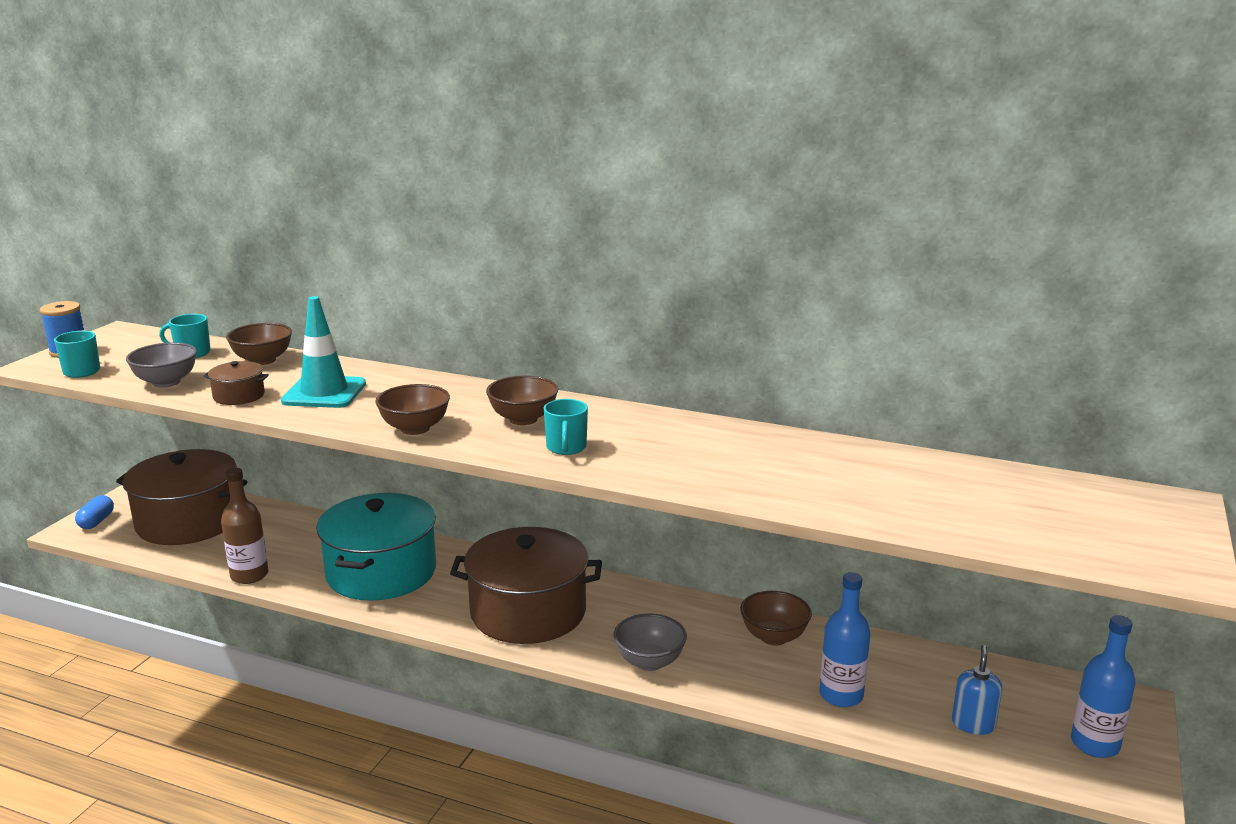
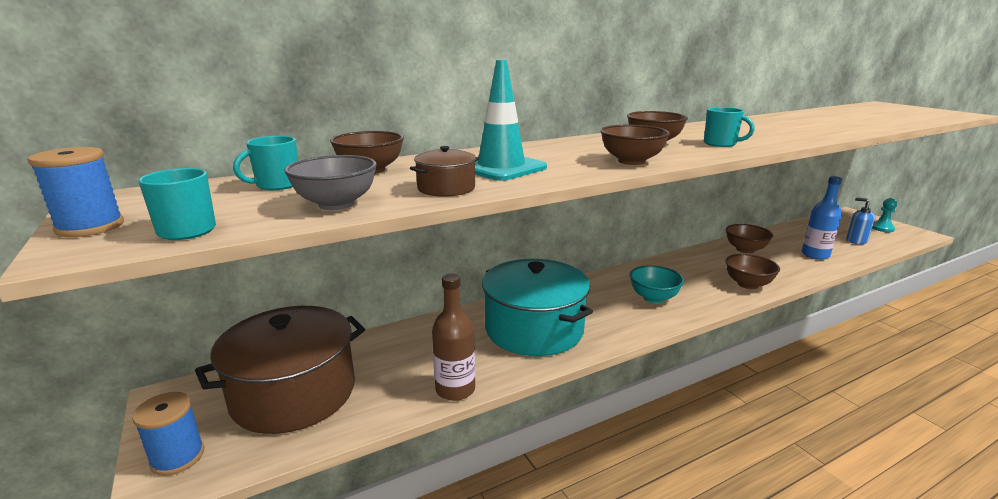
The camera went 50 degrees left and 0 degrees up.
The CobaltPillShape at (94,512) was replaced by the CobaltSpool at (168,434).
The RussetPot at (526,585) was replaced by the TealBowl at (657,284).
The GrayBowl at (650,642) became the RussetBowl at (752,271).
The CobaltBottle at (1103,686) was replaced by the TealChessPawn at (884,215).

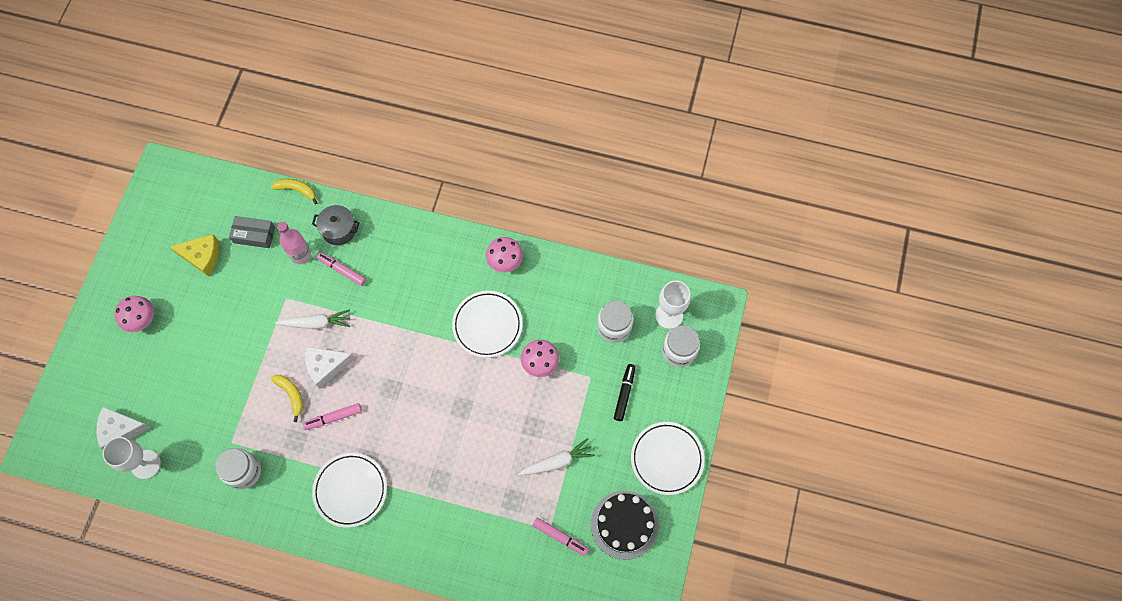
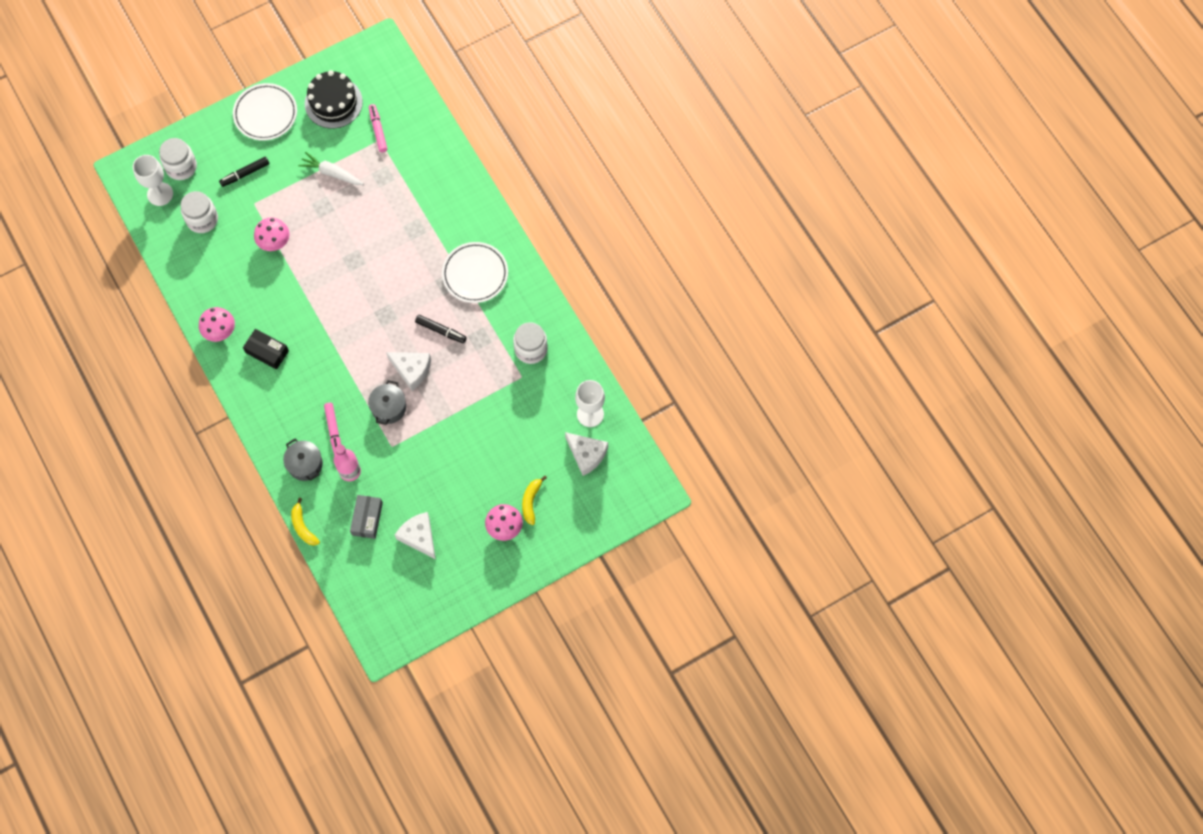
The camera went 135 degrees left and 0 degrees up.
The GrayParcel at (252,232) turned 45 degrees clockwise.
The BrightYellowCheese at (195,255) became the SnowWhiteCheese at (415,535).
The SnowWhitePlate at (487,324) disappeared.
The SnowWhiteRootVegetable at (312,319) was replaced by the GrayPot at (387,402).
The BrightYellowBananaFruit moved from (287,398) to (534,500).
The PinkMarker at (332,416) became the BlackMarker at (441,329).
The BlackParcel at (266,349) appeared.

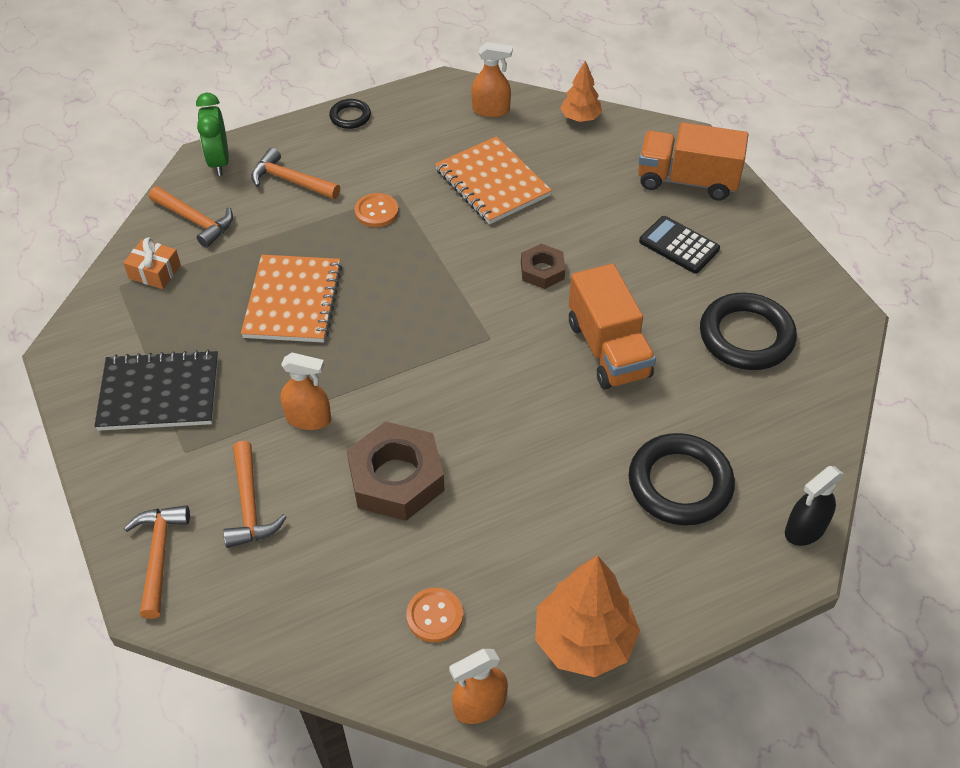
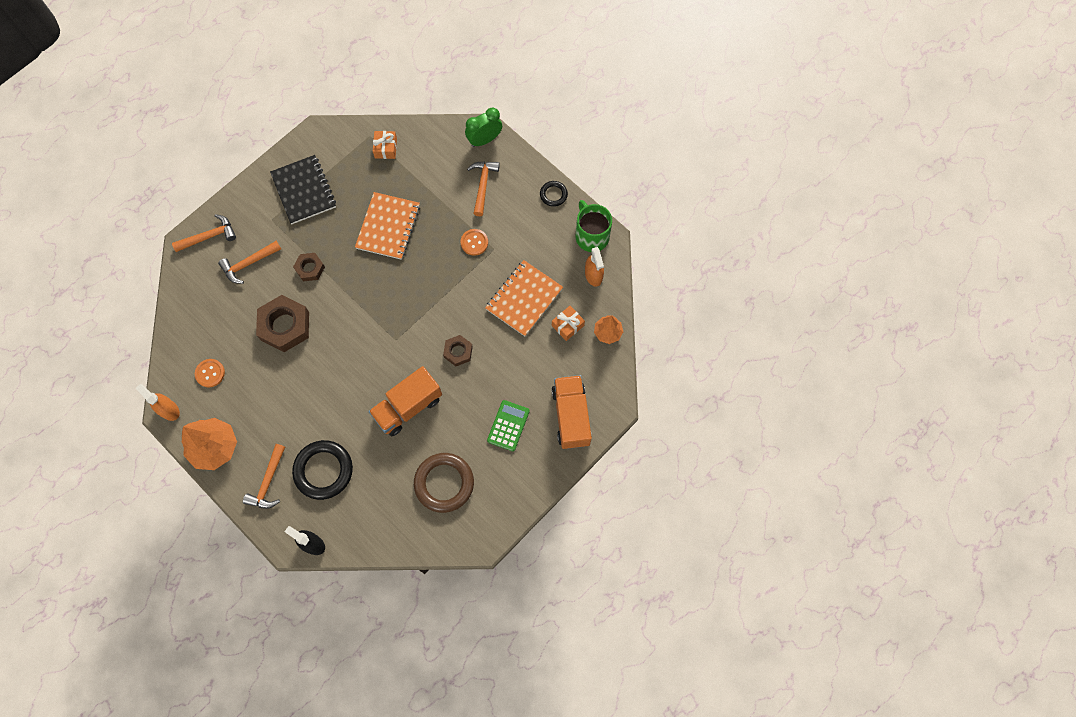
The camera went 70 degrees right and 20 degrees up.
The OrangeHammer moved from (191,217) to (264,476).
The BlackPocketCalculator at (679,244) became the LeafGreenPocketCalculator at (508,425).
The OrangeNotebook at (291,299) turned 60 degrees counterclockwise.
The BlackHoop at (748,331) became the RussetHoop at (444,483).
The OrangeSprayer at (305,391) was replaced by the RussetNut at (309,267).
The LeafGreenMug at (593,226) appeared.
The OrangePresent at (568,323) appeared.

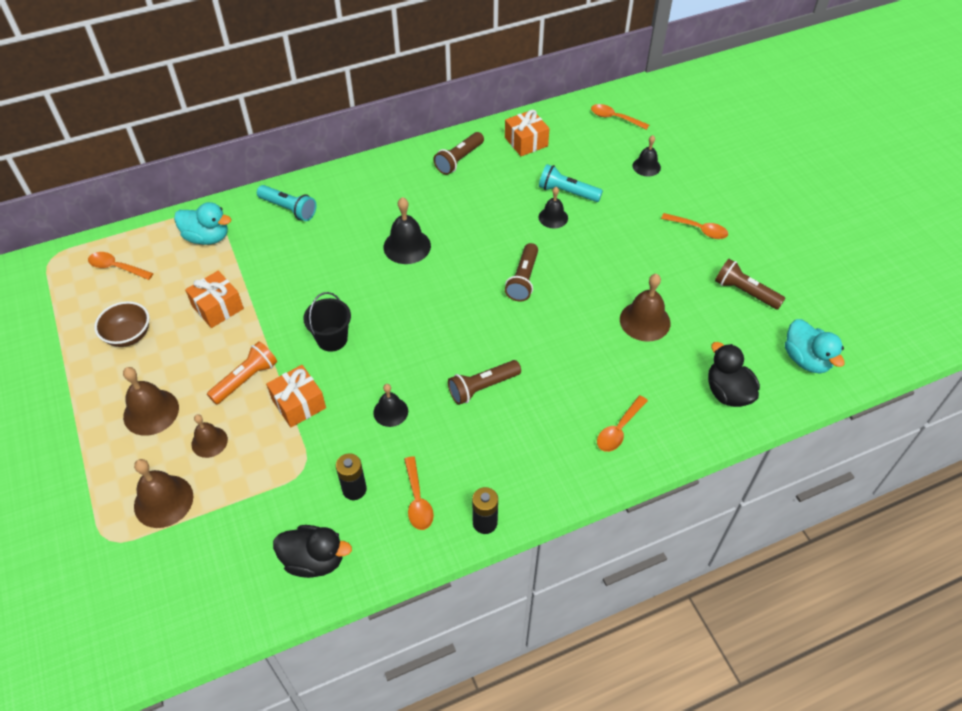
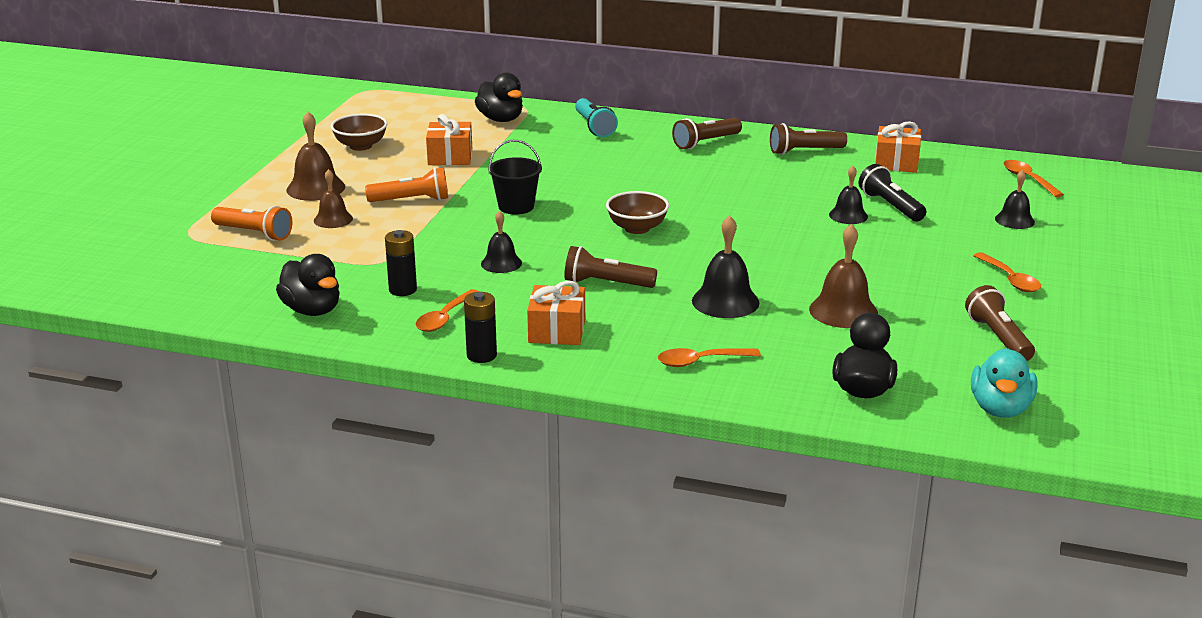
The camera went 40 degrees right and 25 degrees down.
The TealTorch at (571,183) became the BlackTorch at (892,192).
The BlackSchoolBell moved from (407,230) to (725,266).
The TealToyDuck at (202,223) became the BlackToyDuck at (499,97).
The RussetTorch moved from (521,272) to (707,133).
The OrangeTablespoon at (120,266) disappeared.
The OrangePresent moved from (296,396) to (556,313).
The RussetSchoolBell at (164,493) was replaced by the OrangeTorch at (251,223).
The RussetBowl at (637,212) appeared.

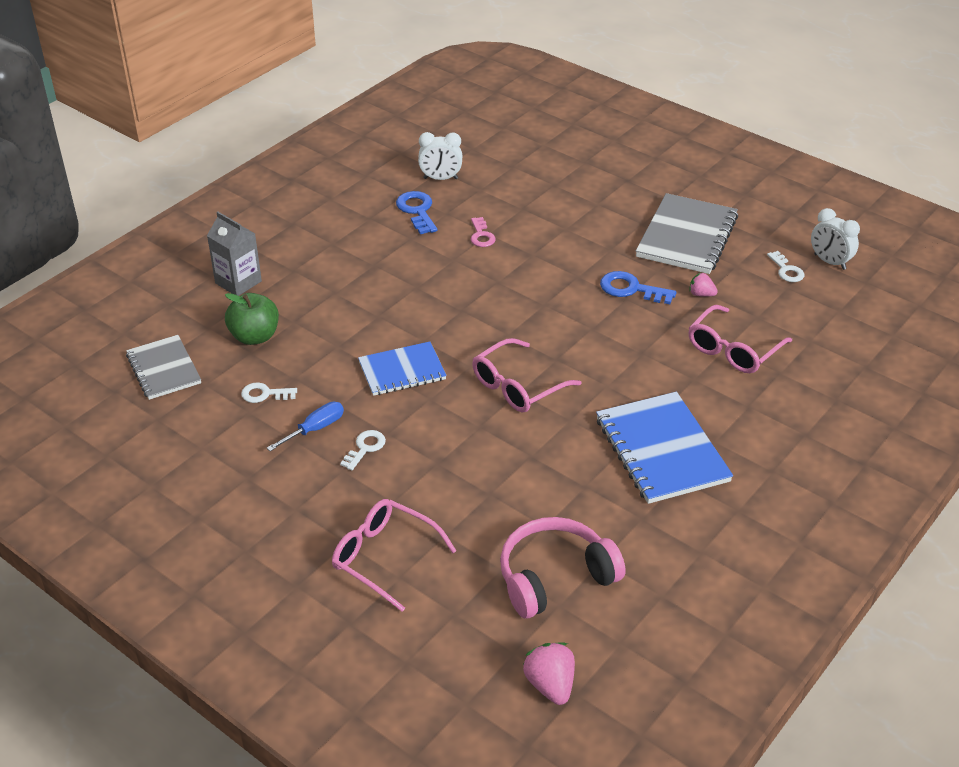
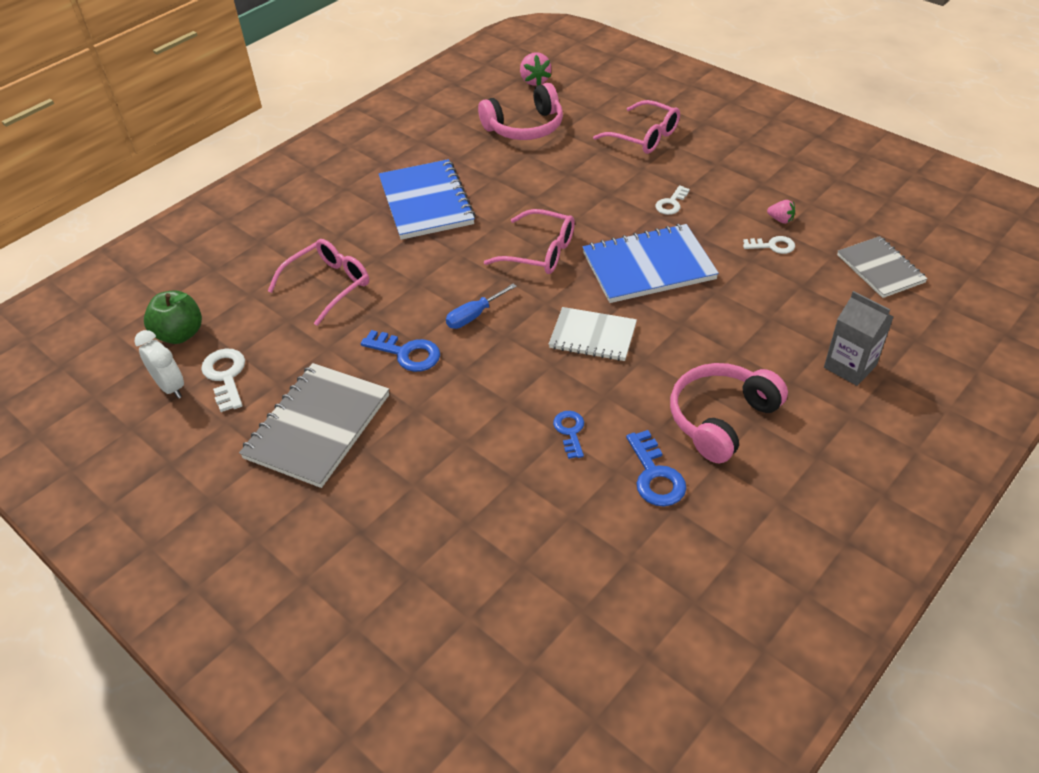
The camera went 175 degrees left and 5 degrees up.
The SnowWhiteBedsideClock at (440,156) disappeared.
The PinkDoorKey at (483,232) became the CobaltDoorKey at (568,435).
The SnowWhiteDoorKey at (786,266) changed to 1.50 times the size.
The PinkToyStrawberry moved from (703,284) to (781,212).
The LeafGreenApple moved from (252,319) to (173,317).
The PinkGlasses at (526,375) turned 60 degrees clockwise.
The CobaltNotebook at (402,369) changed to 1.57 times the size.
The CobaltHandScrewdriver moved from (305,426) to (481,306).
The SnowWhiteNotebook at (593,334) appeared.
The PinkHeadphones at (729,413) appeared.

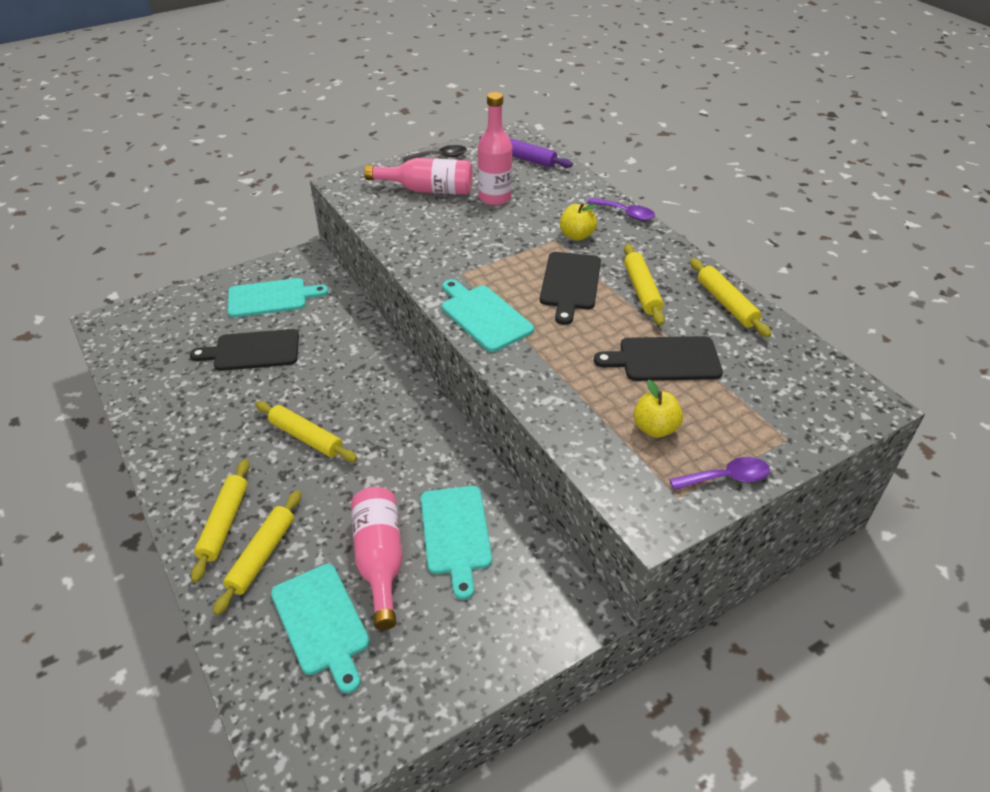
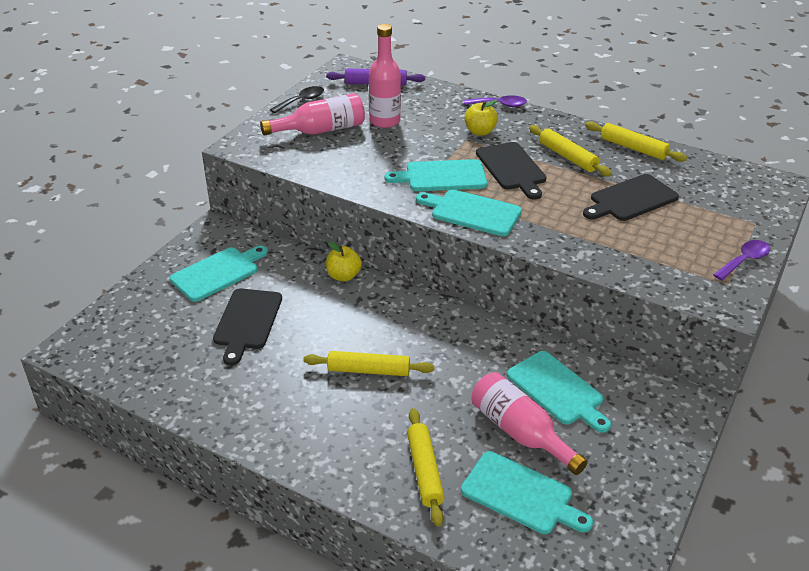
The camera went 30 degrees left and 5 degrees down.
The BlackCuttingBoard at (244,350) turned 45 degrees counterclockwise.
The BrightYellowApple moved from (658,409) to (344,261).
The BrightYellowRollingPin at (220,520) disappeared.
The TealCuttingBoard at (435,175) appeared.

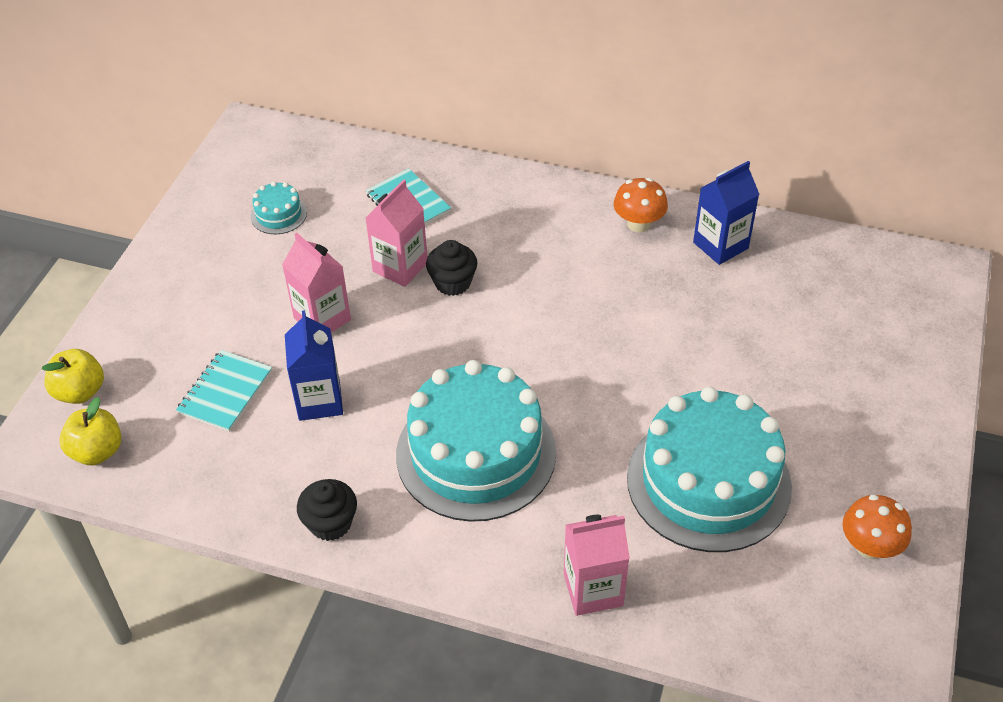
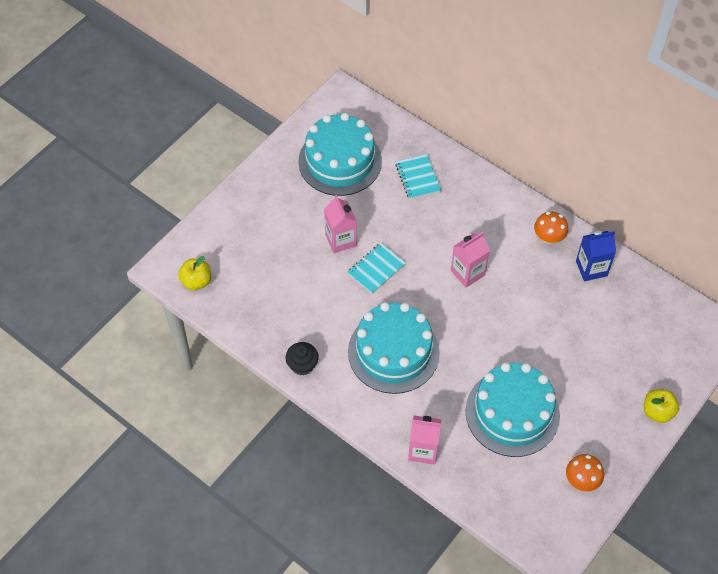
The camera went 20 degrees right and 10 degrees up.
The PinkMilkCarton moved from (396,233) to (470,260).
The TealCake at (279,207) changed to 2.41 times the size.
The BlackMuffin at (451,268) disappeared.
The CobaltMilkCarton at (314,365) disappeared.
The BrightYellowApple moved from (73,376) to (661,406).
The TealNotebook moved from (224,391) to (376,268).

